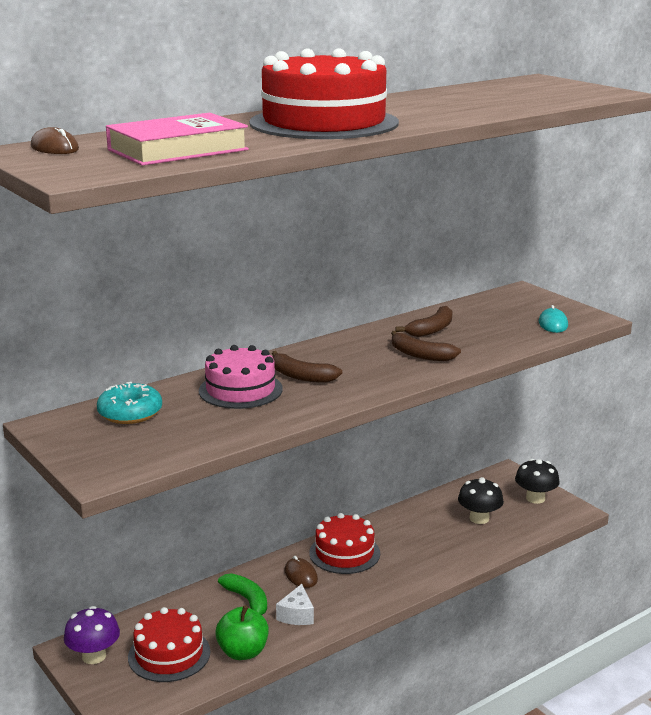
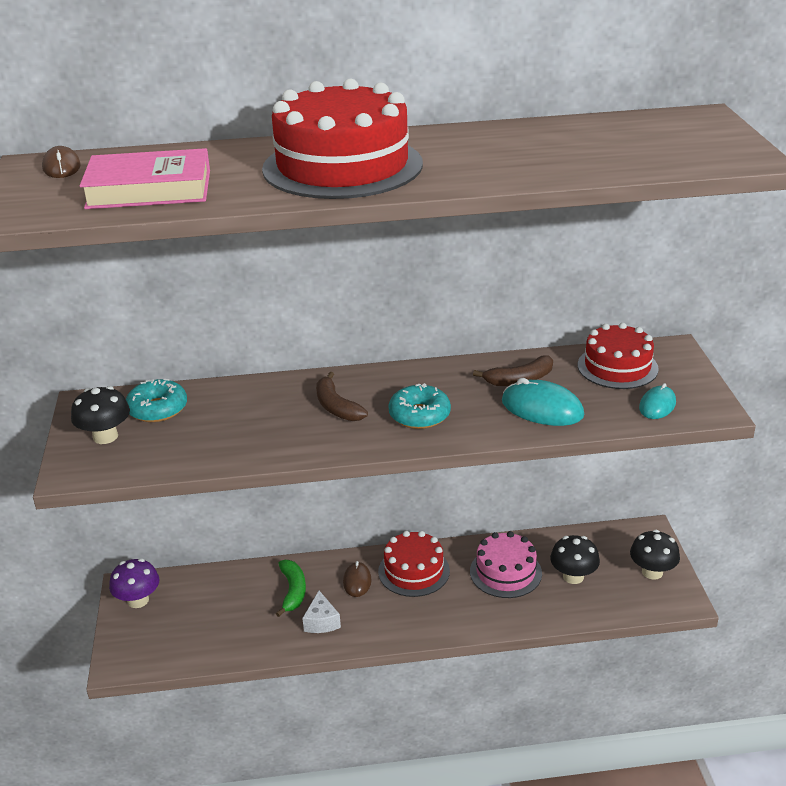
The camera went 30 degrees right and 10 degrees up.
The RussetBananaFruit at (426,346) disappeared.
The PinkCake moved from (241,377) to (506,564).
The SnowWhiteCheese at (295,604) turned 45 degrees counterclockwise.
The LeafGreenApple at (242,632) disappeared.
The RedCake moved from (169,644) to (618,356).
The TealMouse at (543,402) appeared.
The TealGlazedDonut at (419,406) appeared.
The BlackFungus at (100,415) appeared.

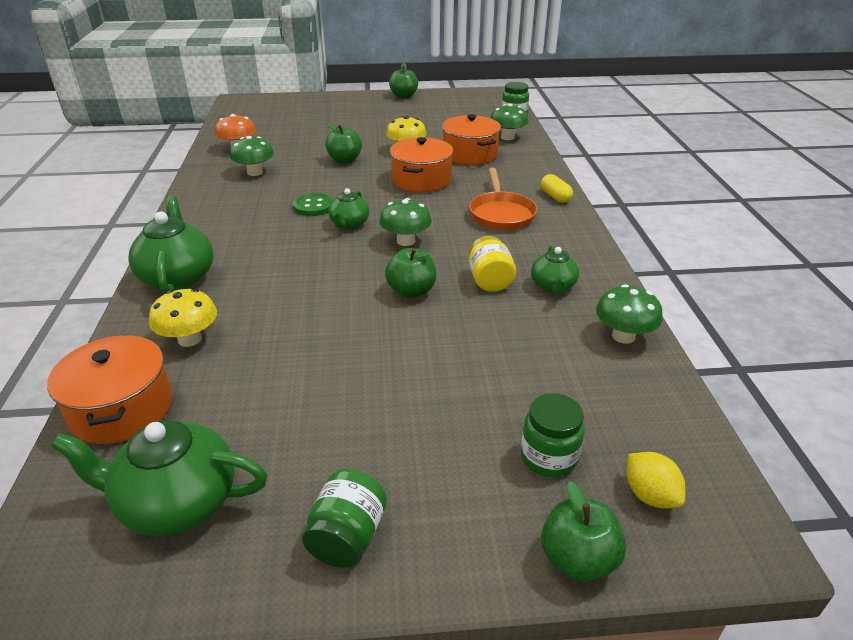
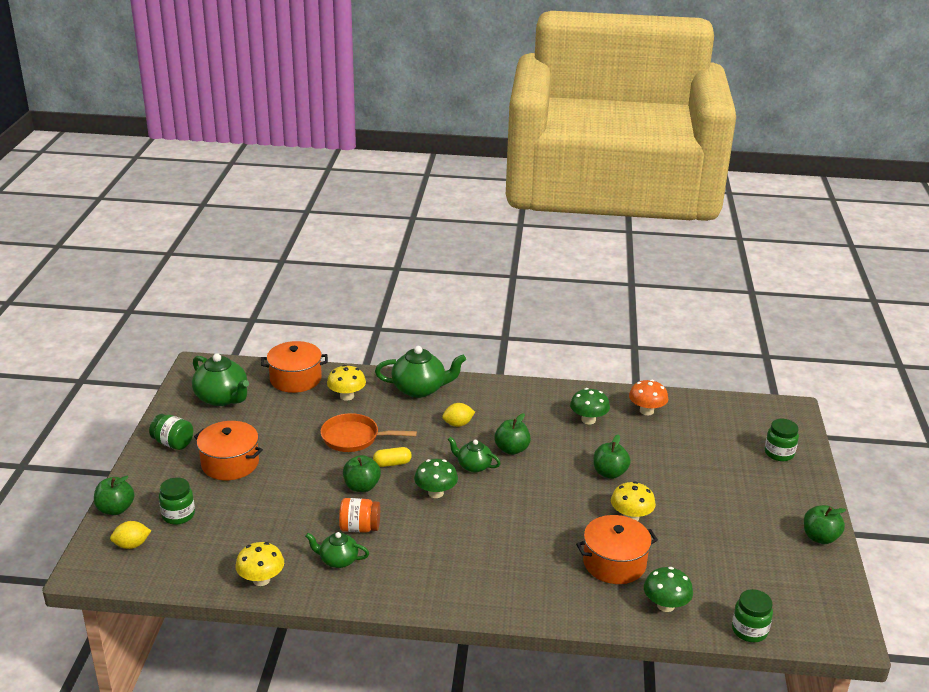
The camera went 100 degrees right and 5 degrees down.
The OrangePot moved from (422,164) to (228,450).
The OrangeFryingPan moved from (503,199) to (369,432).
The BrightYellowPillShape moved from (557,188) to (392,457).
The LeafGreenSewingButton at (313,204) was replaced by the LeafGreenApple at (512,434).
The BrightYellowJamJar at (492,264) became the OrangeJamJar at (359,515).
The LeafGreenFungus at (629,314) became the BrightYellowFungus at (259,564).
The LeafGreenTeapot at (159,478) turned 120 degrees clockwise.
The BrightYellowToyLemon at (458,415) appeared.
The LeafGreenJamJar at (782,440) appeared.

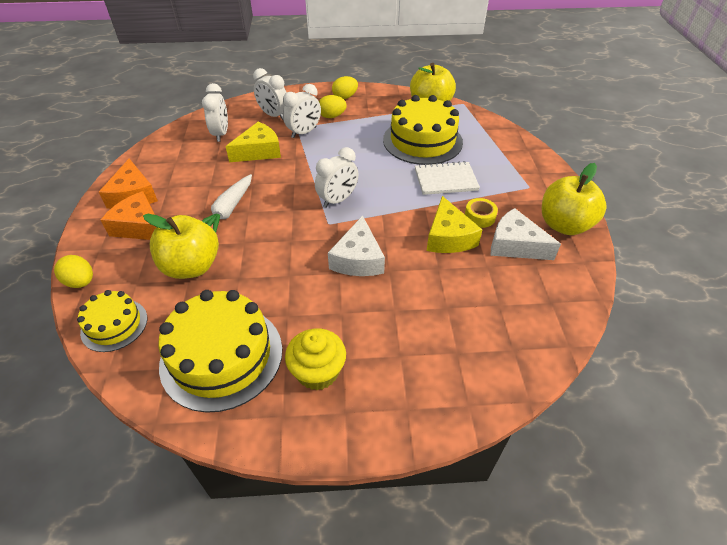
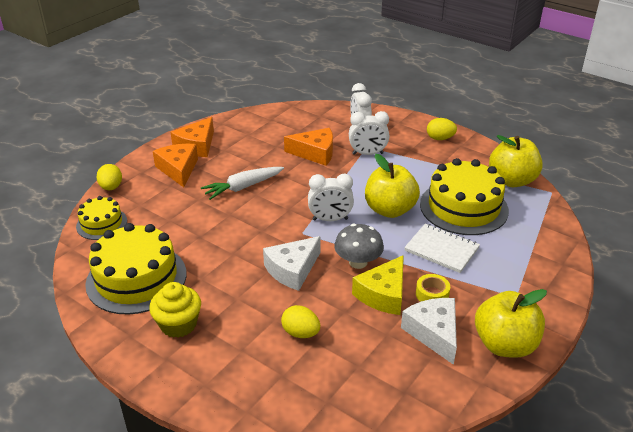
The camera went 40 degrees right and 10 degrees down.
The SnowWhiteBedsideClock at (215,112) disappeared.
The BrightYellowToyEgg moved from (333,106) to (300,321).
The BrightYellowCheese at (253,142) became the OrangeCheese at (308,147).
The BrightYellowApple moved from (181,246) to (392,186).
The GrayFungus at (359,246) appeared.

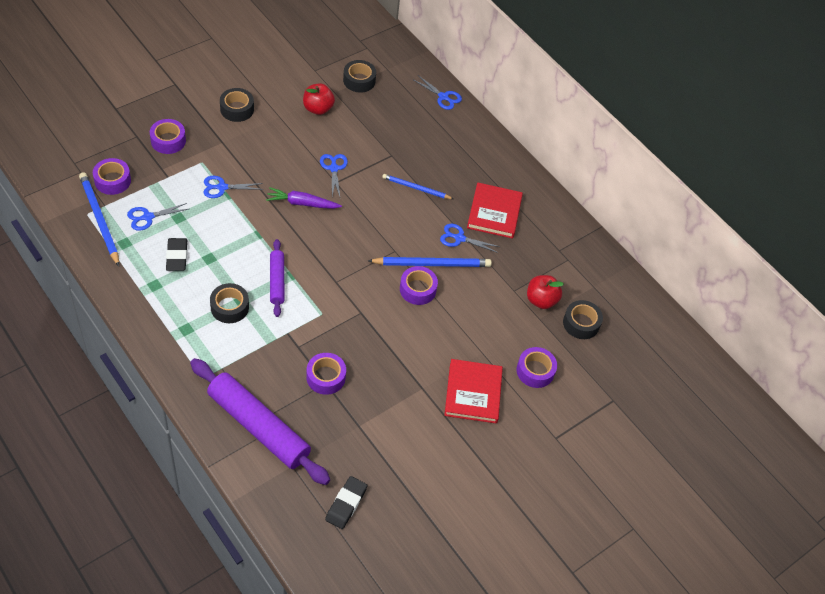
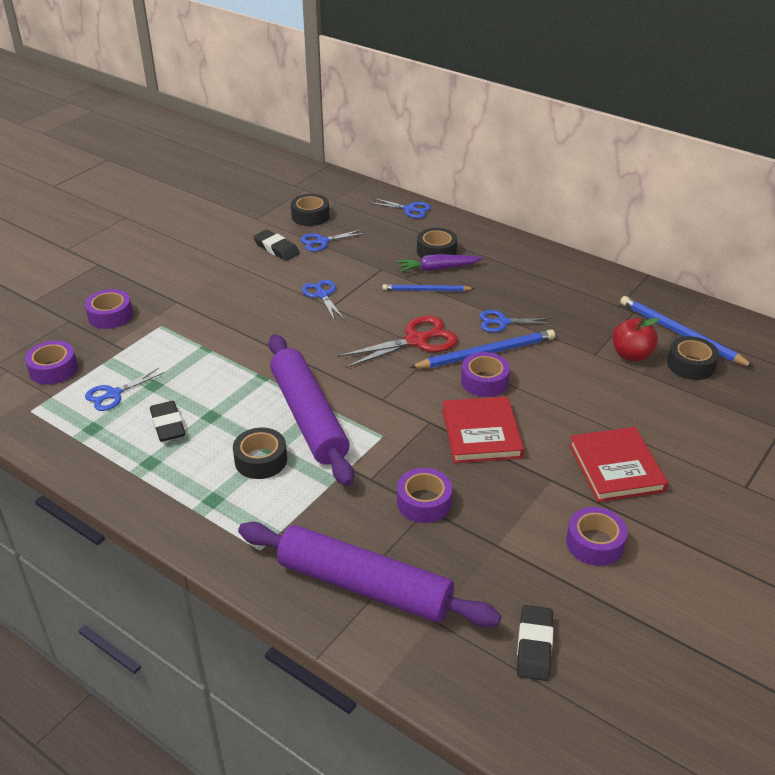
The camera went 10 degrees left and 15 degrees down.
The RedApple at (319,99) was replaced by the BlackGumEraser at (276,245).
The BlackTape moved from (237,105) to (437,243).
The CobaltPencil moved from (99,219) to (687,331).
The CobaltScissors moved from (233,187) to (333,240).
The RedHardback moved from (495,210) to (483,429).
The PurpleRootVegetable moved from (304,198) to (439,263).
The PurpleRollingPin at (277,278) changed to 1.89 times the size.
The PurpleTape moved from (537,367) to (597,536).
The RedScissors at (398,342) appeared.

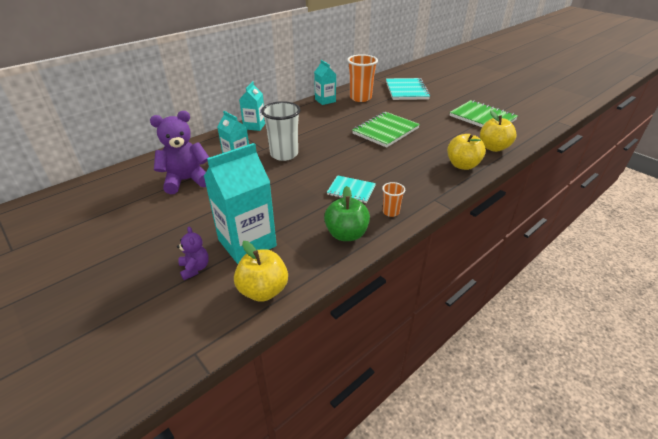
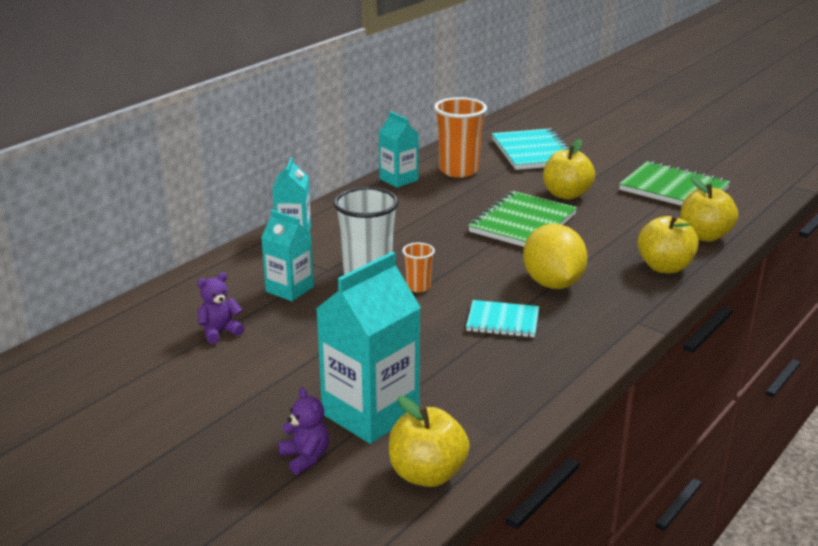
The camera went 10 degrees left and 10 degrees down.
The PurpleTeddyBear at (179,152) changed to 0.52 times the size.
The OrangeCup moved from (393,199) to (418,268).
The LeafGreenApple at (347,213) disappeared.
The BrightYellowApple at (569,169) appeared.
The BrightYellowToyLemon at (555,256) appeared.

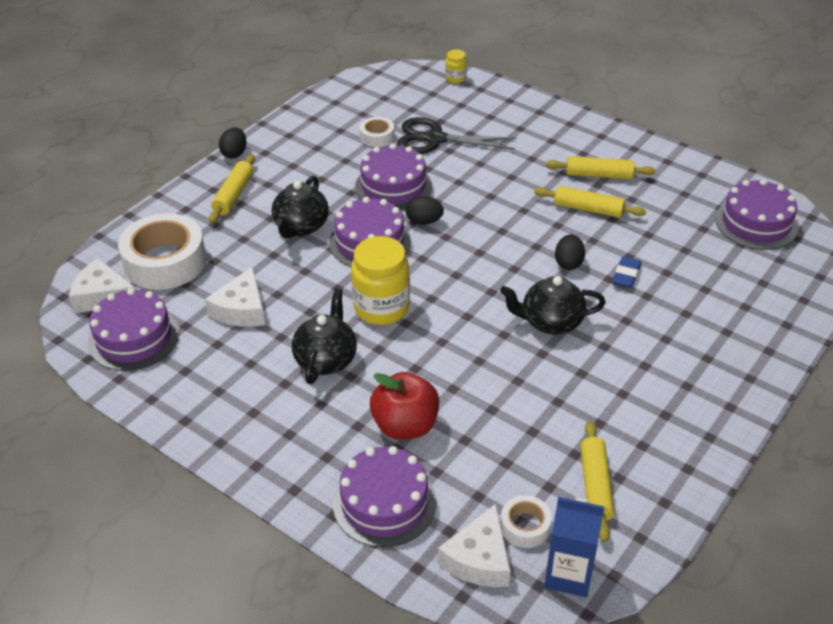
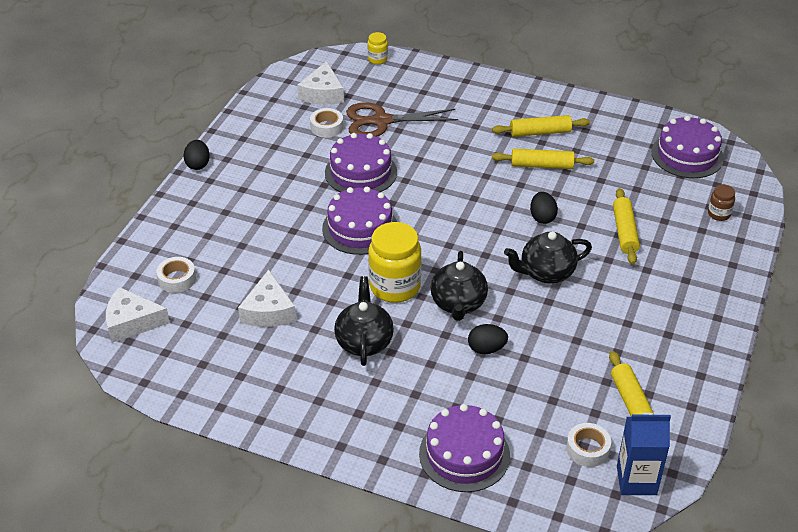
The camera went 15 degrees left and 0 degrees up.
The BlackScissors at (457,135) became the RussetScissors at (402,119).
The BrightYellowRollingPin moved from (232,188) to (626,226).
The BlackTeapot moved from (300,207) to (459,286).
The BlackToyEgg moved from (425,210) to (488,339).
The SnowWhiteTape at (162,251) changed to 0.48 times the size.
The CobaltGumEraser at (626,272) disappeared.
The PurpleCake at (133,329) disappeared.
The RedApple at (404,406) disappeared.
The SnowWhiteCheese moved from (474,545) to (320,82).
The RussetJamJar at (721,203) appeared.

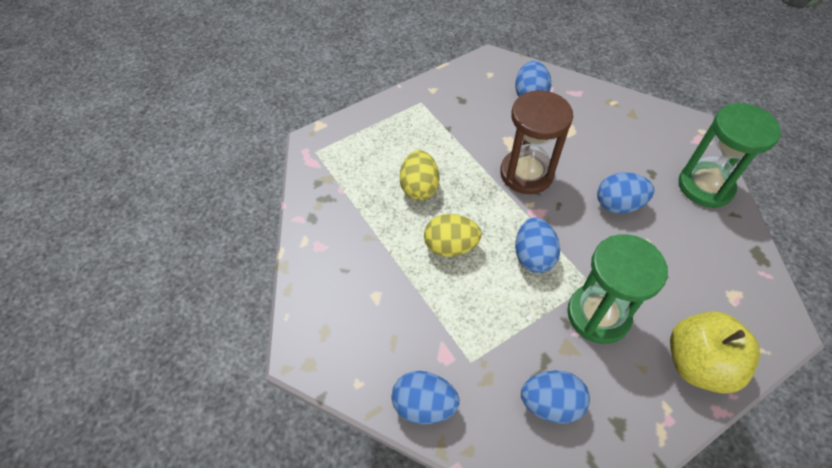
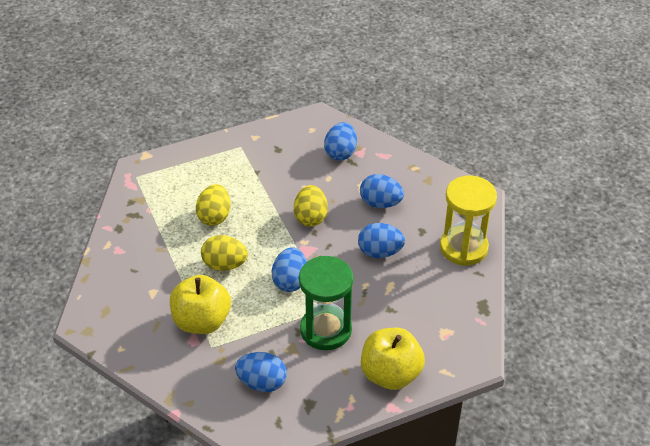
The camera went 10 degrees right and 10 degrees down.
The RussetSandglass at (536,142) was replaced by the BrightYellowToyEgg at (311,206).
The LeafGreenSandglass at (729,155) became the BrightYellowSandglass at (468,221).
The CobaltToyEgg moved from (425,397) to (382,191).
The BrightYellowApple at (200,304) appeared.

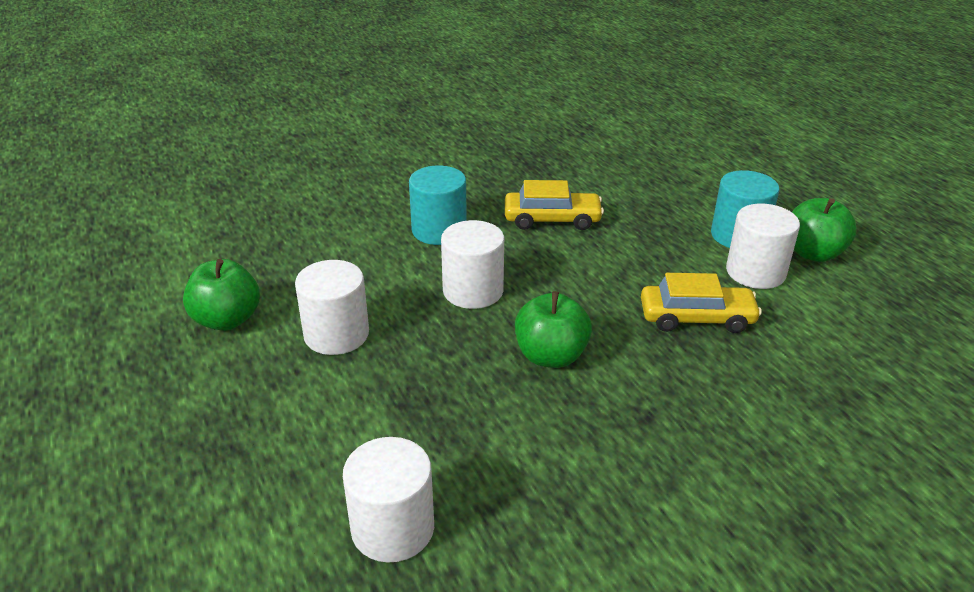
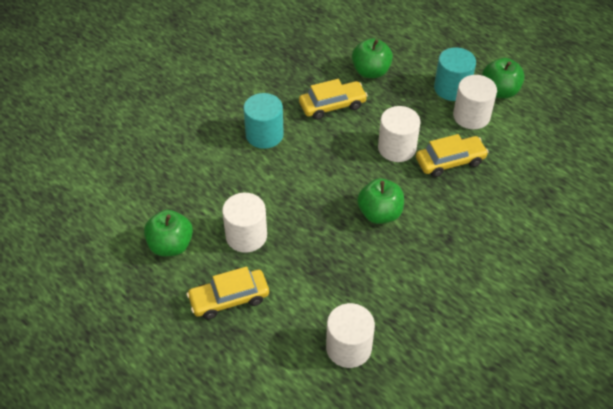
The camera went 20 degrees left and 15 degrees up.
The SnowWhiteSolidCylinder moved from (472,264) to (399,134).
The LeafGreenApple at (372,58) appeared.
The BrightYellowAutomobile at (227,293) appeared.

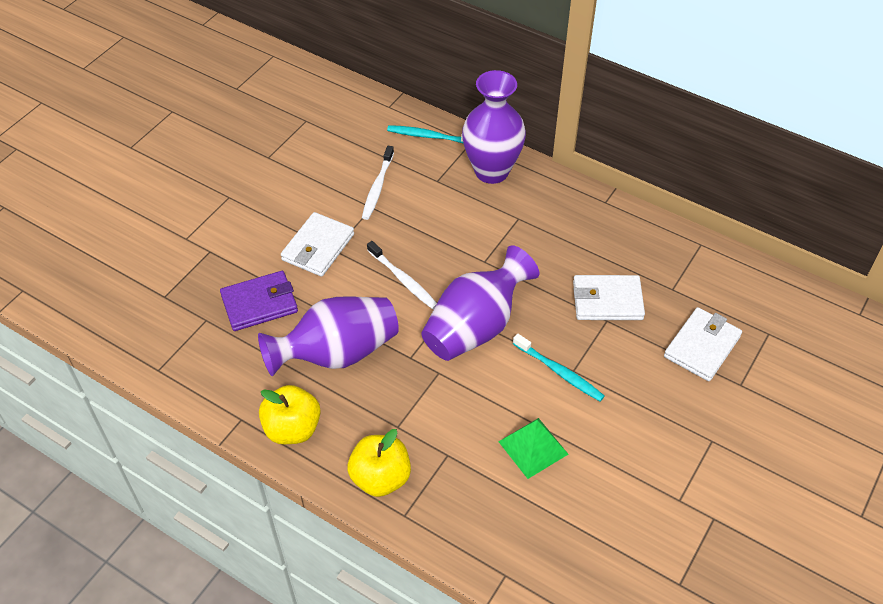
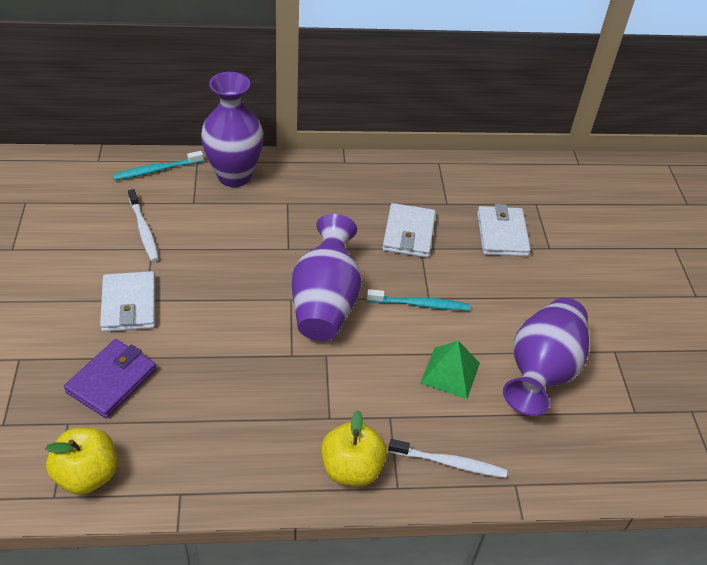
The camera went 40 degrees left and 5 degrees down.
The SnowWhiteToothbrush moved from (402,275) to (447,458).
The SnowWhiteWallet at (609,297) turned 45 degrees counterclockwise.
The PurpleFlowerVase moved from (328,336) to (546,357).
The BrightYellowApple moved from (290,414) to (81,461).

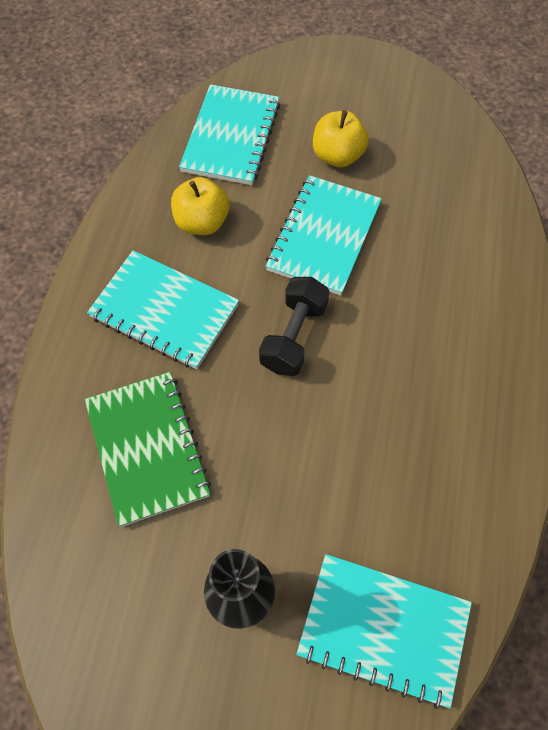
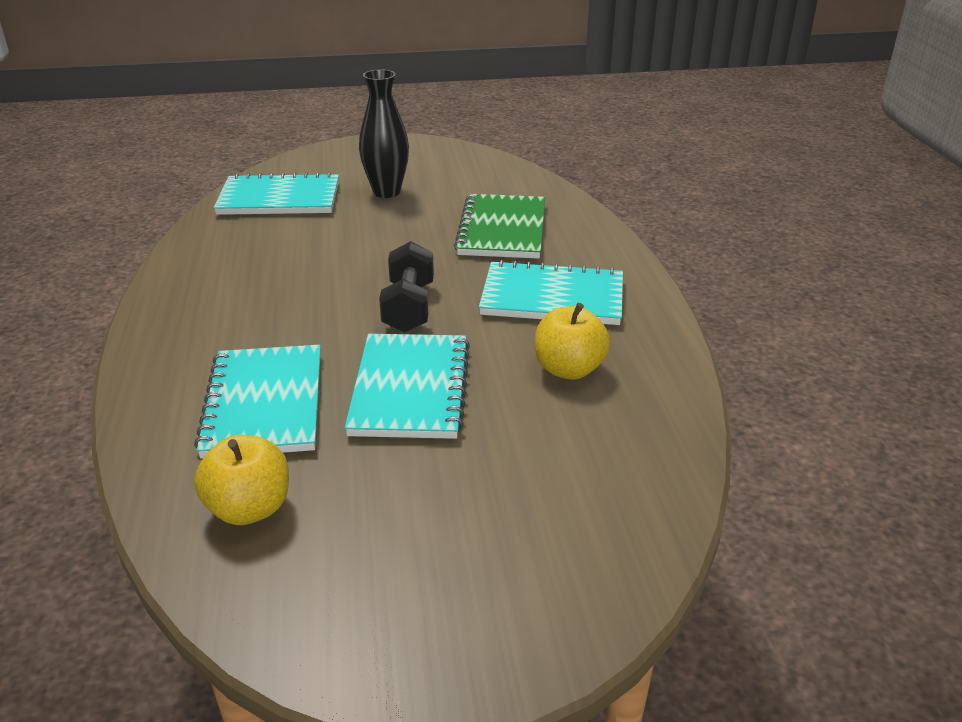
The camera went 160 degrees right and 30 degrees down.
The TealNotebook moved from (229,134) to (257,402).
The BrightYellowApple moved from (341,138) to (241,480).
The LeafGreenNotebook at (148,449) turned 45 degrees clockwise.

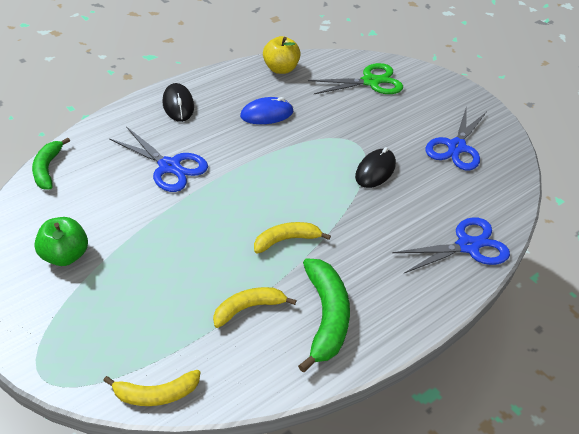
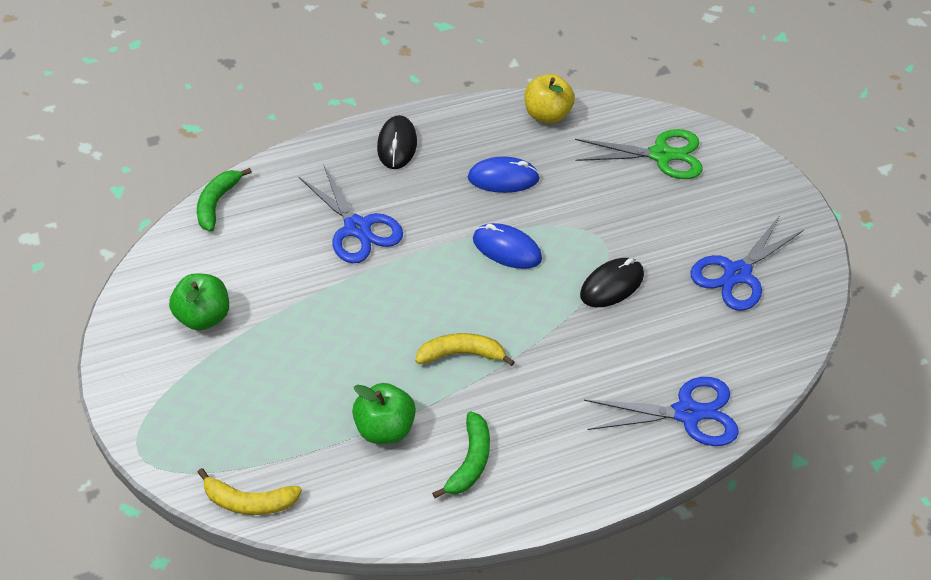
The camera went 20 degrees right and 5 degrees up.
The LeafGreenBananaFruit at (324,315) changed to 0.64 times the size.
The BrightYellowBananaFruit at (255,307) was replaced by the LeafGreenApple at (384,413).
The CobaltMouse at (507,246) appeared.

